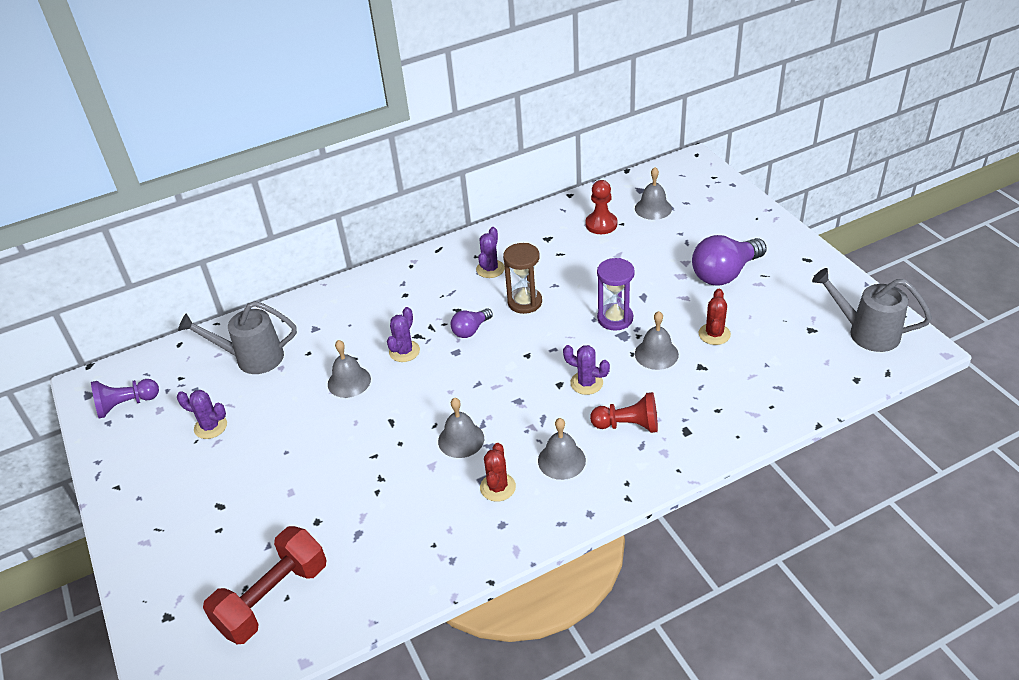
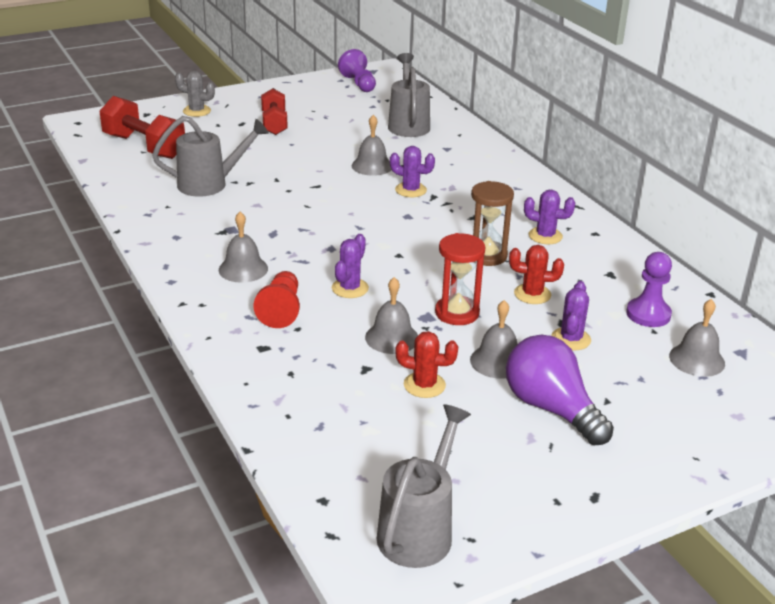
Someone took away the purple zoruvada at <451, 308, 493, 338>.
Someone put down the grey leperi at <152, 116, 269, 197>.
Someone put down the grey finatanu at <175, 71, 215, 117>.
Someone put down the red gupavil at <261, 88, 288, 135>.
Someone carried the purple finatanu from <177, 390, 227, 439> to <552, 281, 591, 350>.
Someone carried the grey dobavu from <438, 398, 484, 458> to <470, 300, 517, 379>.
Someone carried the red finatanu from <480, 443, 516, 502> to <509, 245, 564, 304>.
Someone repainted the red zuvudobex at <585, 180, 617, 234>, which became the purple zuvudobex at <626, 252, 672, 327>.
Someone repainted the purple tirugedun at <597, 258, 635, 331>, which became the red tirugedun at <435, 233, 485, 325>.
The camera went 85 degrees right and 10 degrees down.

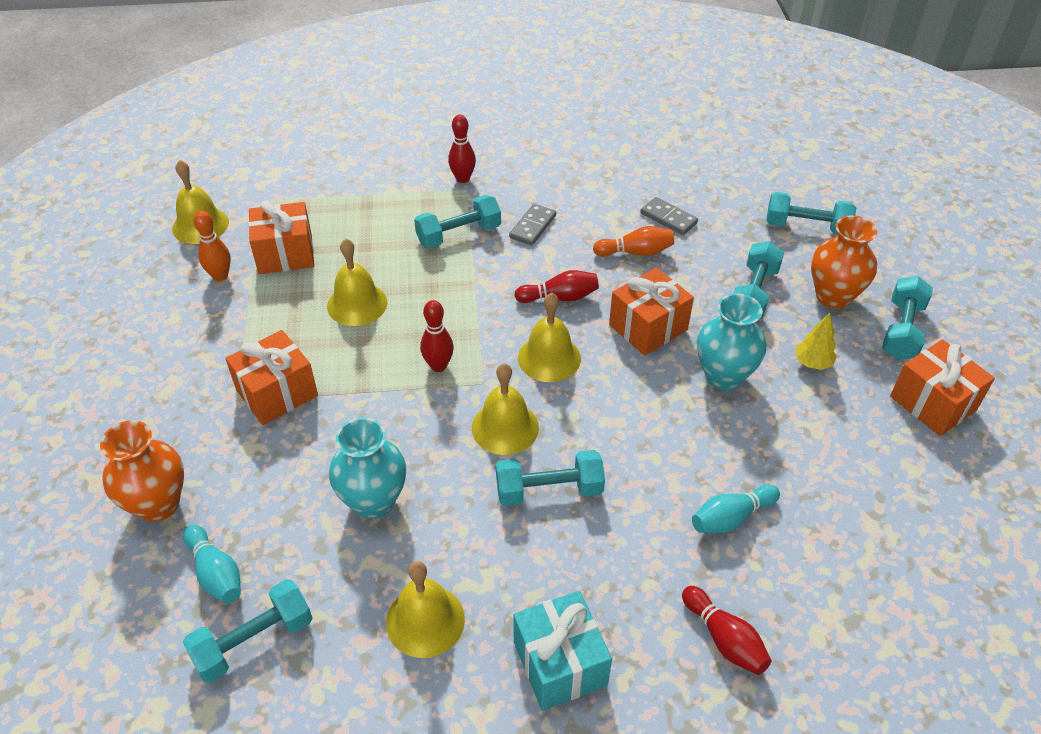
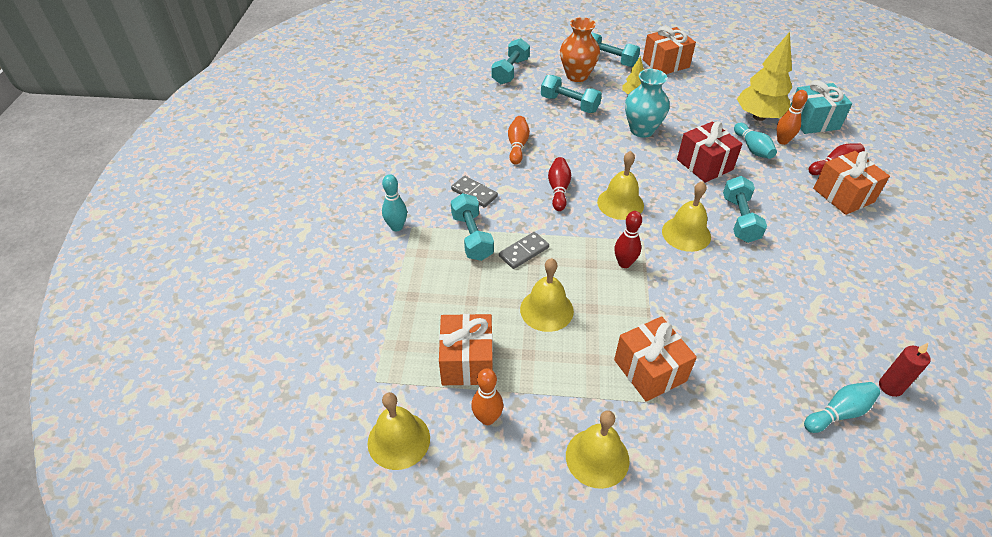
Someone took away the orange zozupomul at <100, 420, 184, 522>.
Someone took away the turquoise zozupomul at <329, 417, 406, 519>.
Someone put down the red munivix at <677, 121, 742, 183>.
Someone put down the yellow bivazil at <737, 32, 792, 121>.
Someone put down the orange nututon at <777, 90, 808, 145>.
Someone carried the yellow dobavu from <386, 561, 465, 658> to <566, 410, 630, 489>.
Someone carried the turquoise munivix from <513, 591, 612, 711> to <790, 81, 852, 134>.
Someone carried the orange munivix from <609, 267, 694, 356> to <813, 151, 890, 215>.
Someone carried the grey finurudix from <640, 197, 698, 235> to <499, 232, 549, 269>.
Someone swapped the turquoise gupavil at <183, 579, 312, 683> for the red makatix at <879, 343, 931, 397>.
Someone repainted the red nututon at <448, 115, 476, 183>, which became the turquoise nututon at <382, 174, 407, 231>.
The camera went 80 degrees left and 0 degrees up.

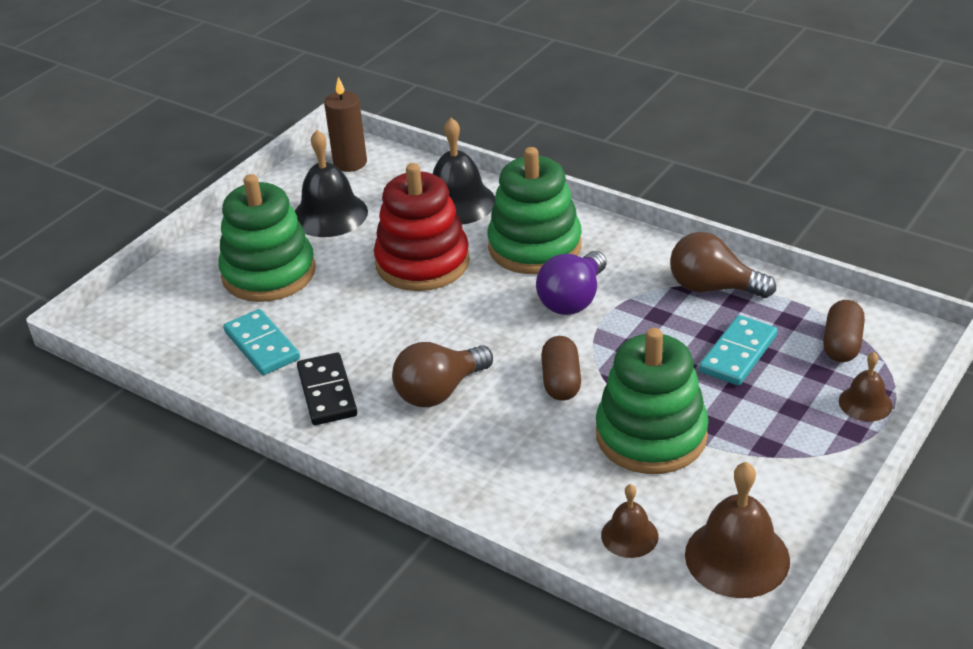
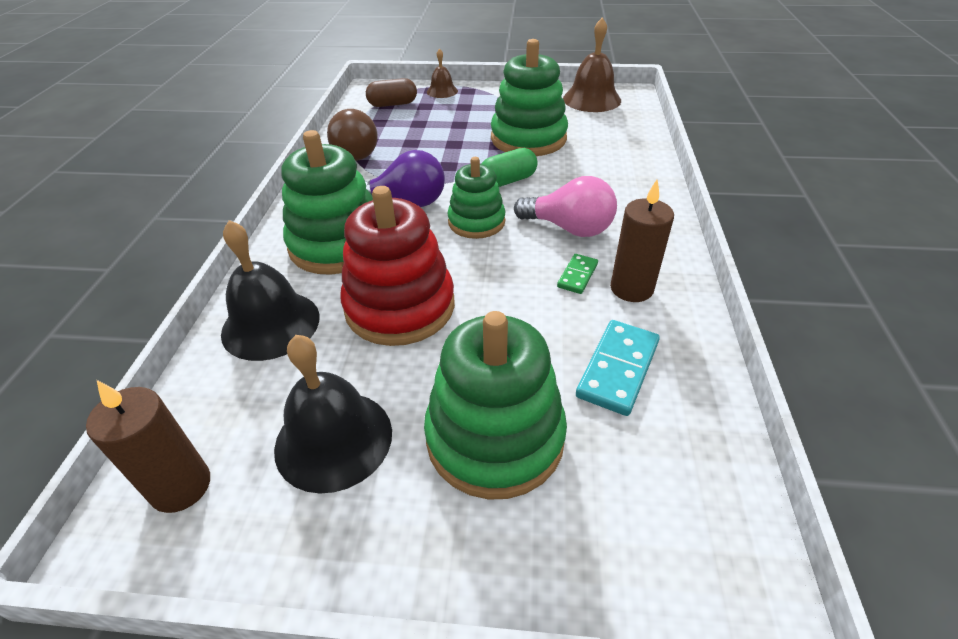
Someone took away the brown dobavu at <601, 484, 659, 558>.
Someone took away the turquoise finurudix at <699, 315, 777, 386>.
Someone put down the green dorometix at <448, 157, 506, 239>.
Someone put down the green finurudix at <557, 254, 598, 294>.
Someone swapped the black finurudix at <297, 352, 357, 425> for the brown makatix at <610, 180, 674, 302>.
Someone repainted the brown zoruvada at <392, 342, 493, 407>, which became the pink zoruvada at <514, 176, 617, 237>.
Someone repainted the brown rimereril at <541, 336, 581, 401>, which became the green rimereril at <481, 148, 537, 187>.
The camera went 120 degrees left and 5 degrees up.

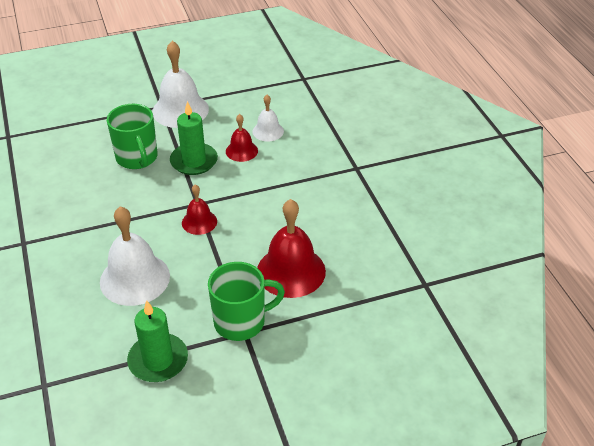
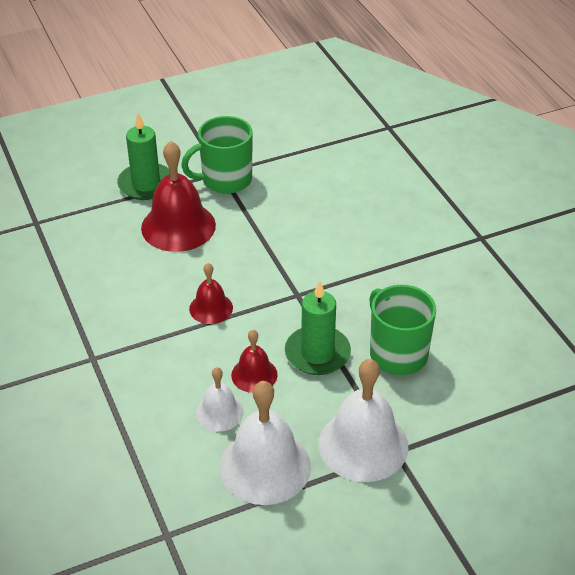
Someone carried the white dobavu from <100, 206, 170, 306> to <219, 381, 311, 505>.
Someone carried the green makatix from <127, 300, 188, 382> to <117, 113, 170, 200>.
Someone carried the red dobavu from <182, 184, 217, 235> to <189, 263, 233, 324>.
The camera went 175 degrees right and 0 degrees up.

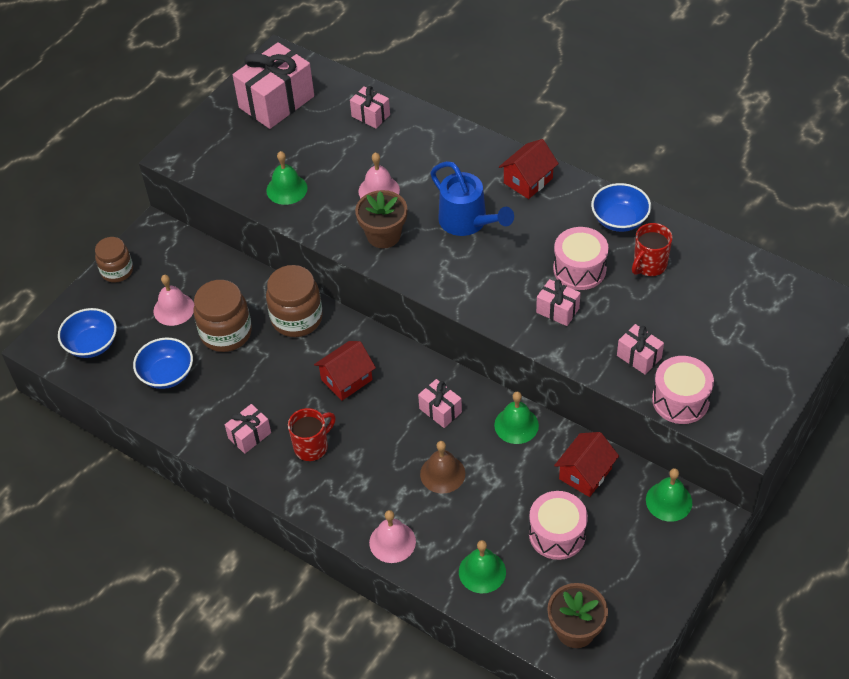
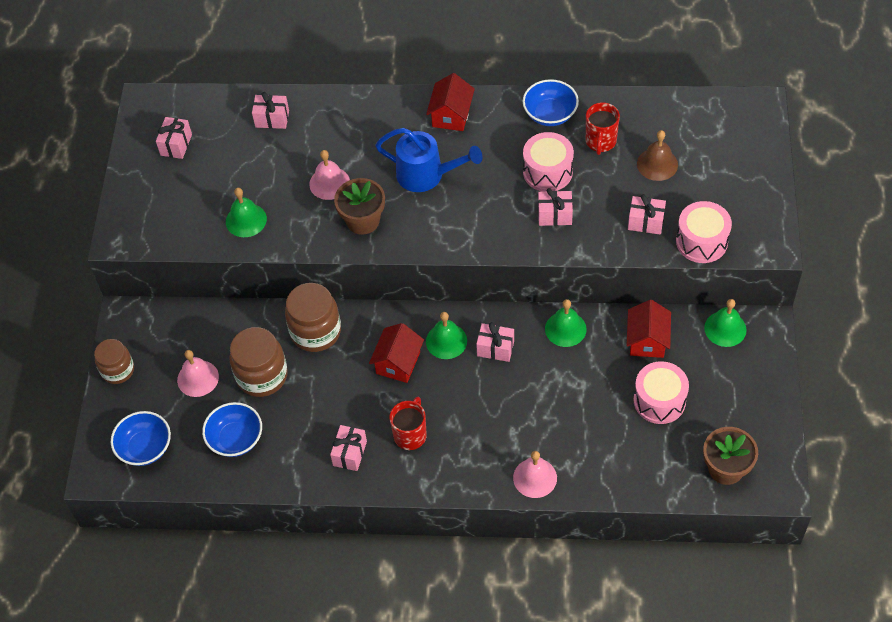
Someone carried the brown dobavu from <420, 441, 465, 494> to <637, 130, 678, 181>.
Someone carried the green dobavu from <459, 540, 506, 593> to <426, 312, 467, 359>.
Someone scaled the pink munivix at <233, 42, 314, 129> by 0.50.
The camera went 30 degrees left and 5 degrees up.

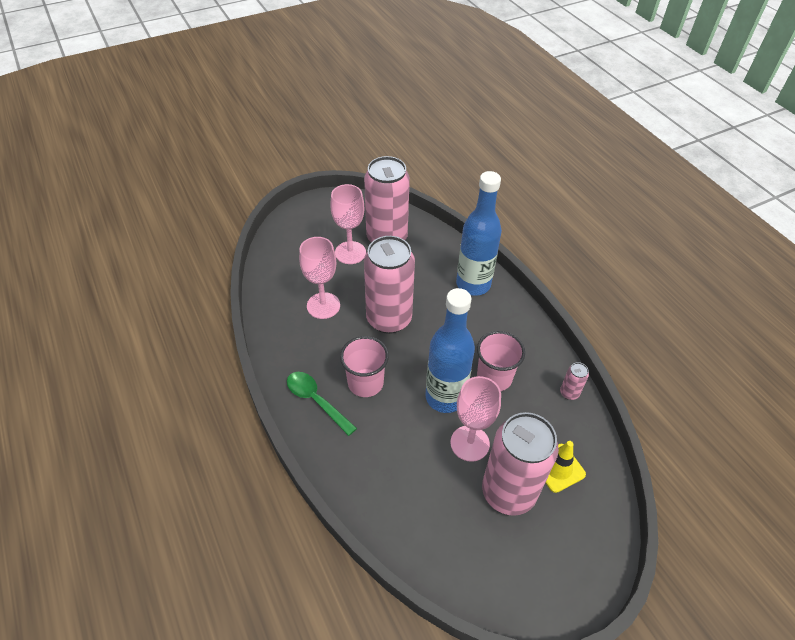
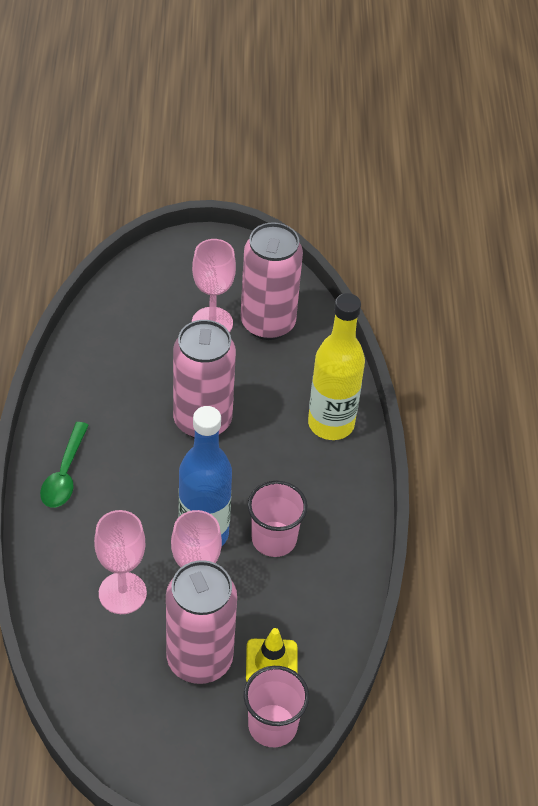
Someone took away the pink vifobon at <560, 362, 589, 400>.
Someone carried the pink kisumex from <299, 237, 340, 319> to <94, 510, 147, 614>.
Someone carried the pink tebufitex from <340, 336, 389, 397> to <244, 666, 309, 747>.
Someone repainted the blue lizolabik at <456, 171, 502, 296>, which became the yellow lizolabik at <308, 293, 365, 440>.
Someone rotated the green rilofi at <287, 372, 357, 436> by 150 degrees counterclockwise.
The camera went 25 degrees right and 0 degrees up.

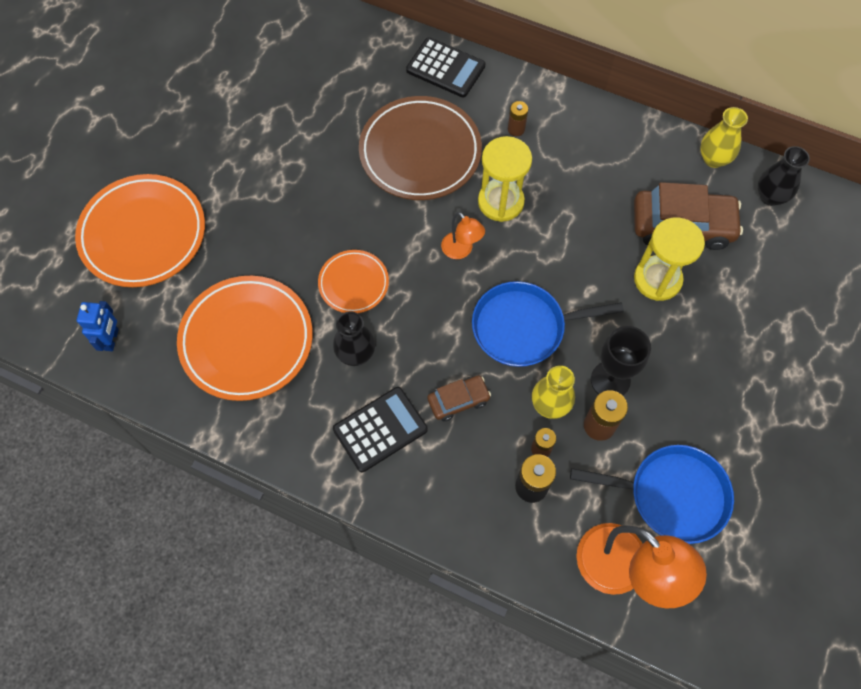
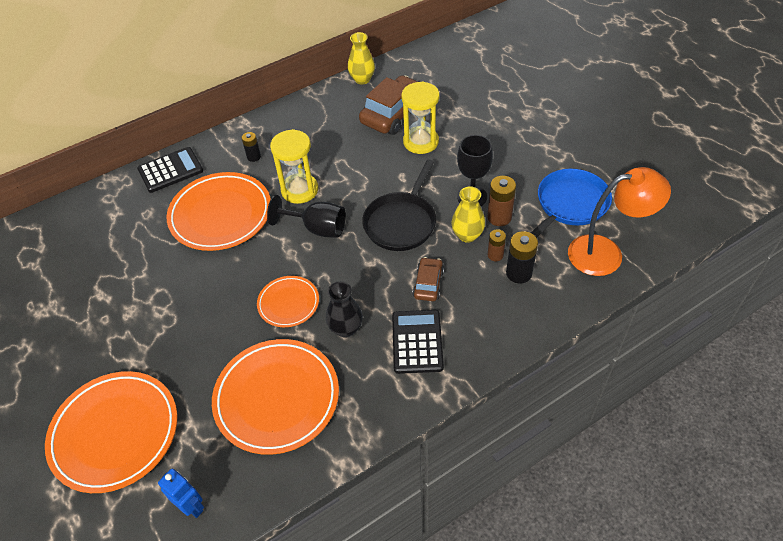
Someone took away the black zozupomul at <758, 146, 810, 206>.
Someone swapped the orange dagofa at <441, 212, 485, 259> for the black kisumex at <267, 195, 346, 238>.
Someone repainted the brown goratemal at <359, 96, 482, 200>, which became the orange goratemal at <167, 172, 271, 251>.
Someone repainted the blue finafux at <472, 281, 624, 367>, which became the black finafux at <362, 159, 436, 251>.
Someone repainted the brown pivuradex at <508, 101, 528, 136>, which became the black pivuradex at <242, 132, 261, 162>.
The camera went 55 degrees left and 15 degrees down.

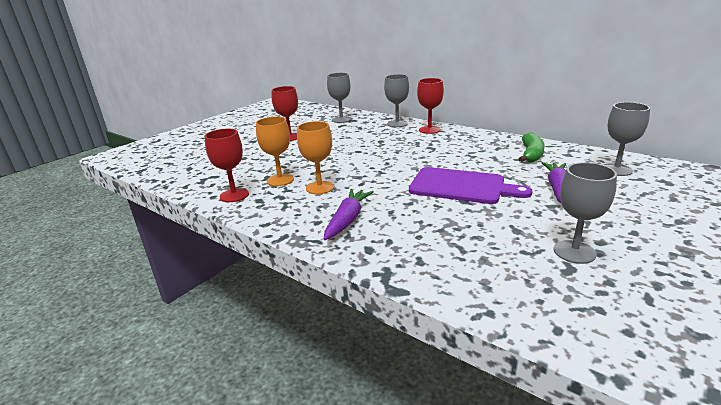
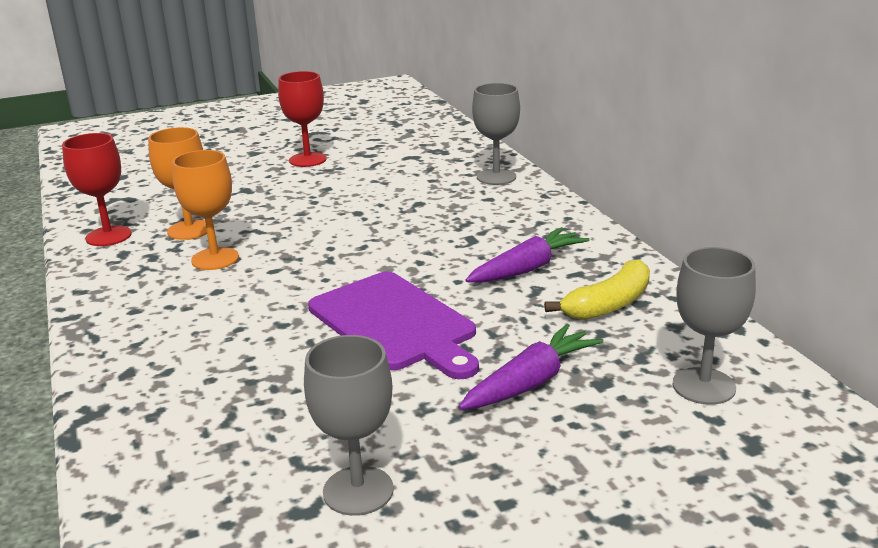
Someone took away the grey kisumex at <327, 73, 351, 123>.
Someone took away the red kisumex at <417, 78, 444, 134>.
Someone carried the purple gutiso from <324, 189, 374, 240> to <466, 227, 589, 283>.
Someone repainted the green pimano at <518, 133, 545, 162>, which became the yellow pimano at <544, 259, 650, 320>.
The camera went 30 degrees right and 0 degrees up.

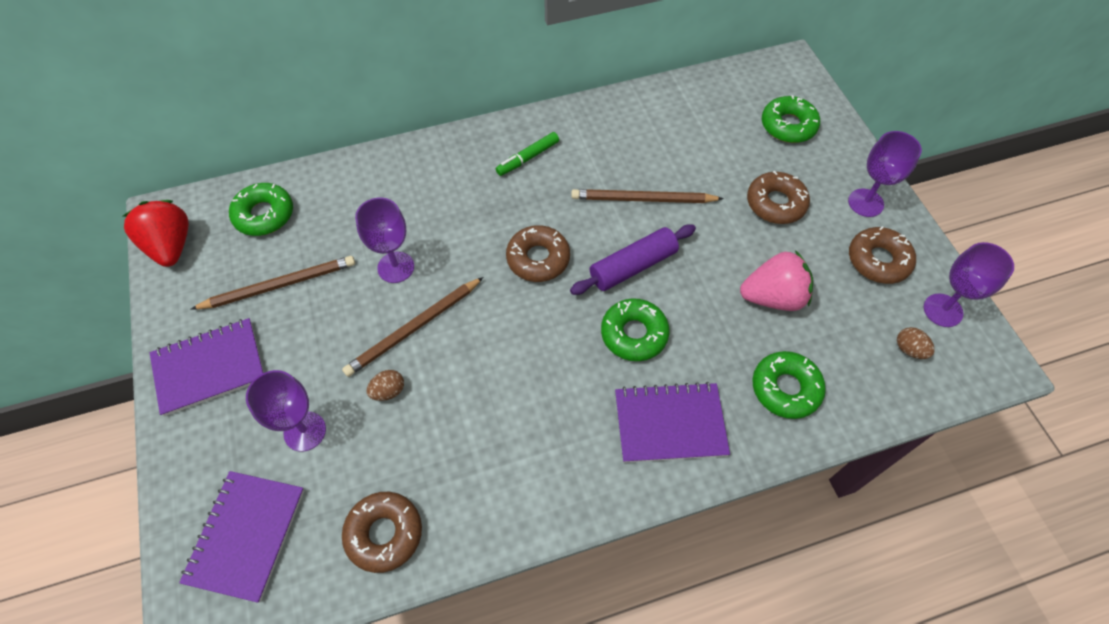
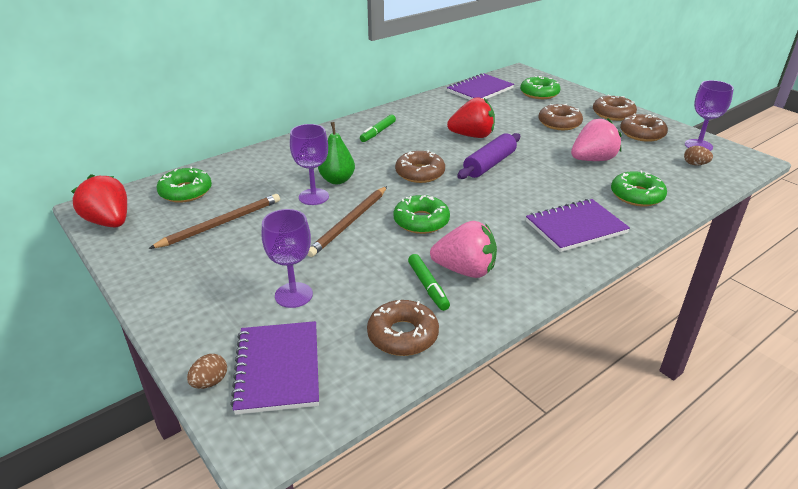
Someone put down the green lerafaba at <318, 122, 355, 184>.
Someone put down the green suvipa at <408, 254, 450, 311>.
Someone put down the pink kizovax at <430, 221, 497, 278>.
Someone carried the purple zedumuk from <150, 318, 264, 416> to <447, 73, 514, 100>.
Someone carried the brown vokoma from <366, 370, 404, 401> to <187, 354, 227, 389>.
Someone carried the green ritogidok from <601, 298, 670, 361> to <393, 195, 450, 234>.
Someone swapped the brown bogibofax at <571, 189, 724, 203> for the red kizovax at <447, 97, 495, 138>.
Someone swapped the purple kisumex at <848, 131, 922, 217> for the brown ritogidok at <593, 95, 637, 121>.
The camera went 20 degrees left and 25 degrees down.

